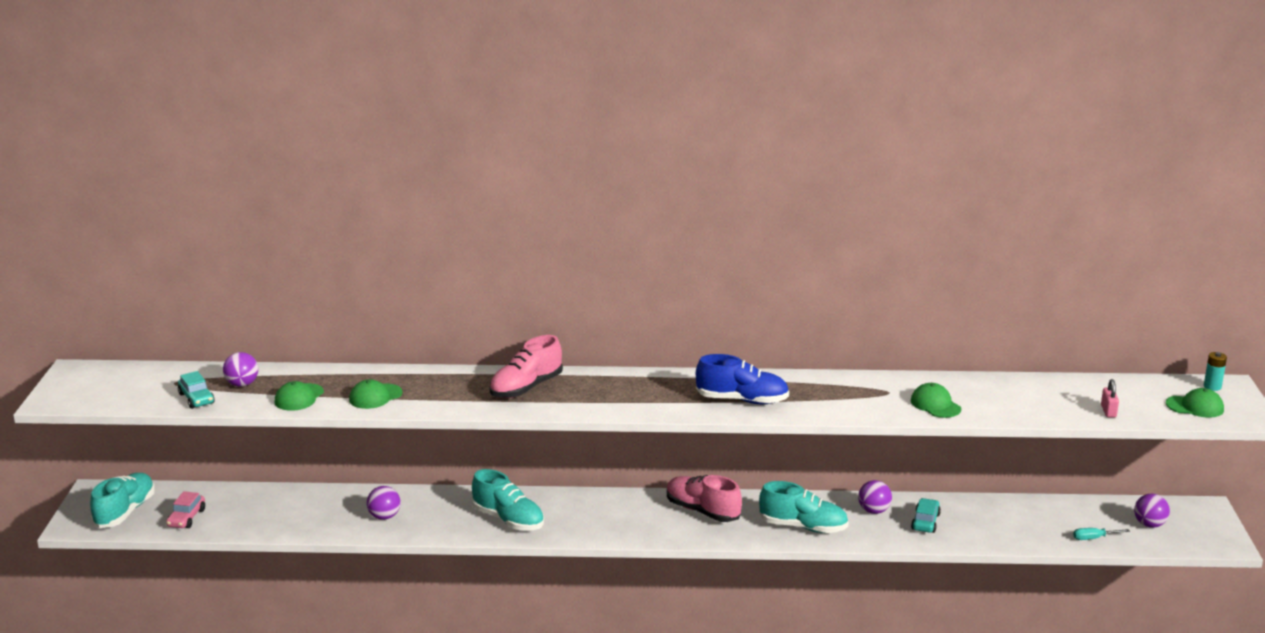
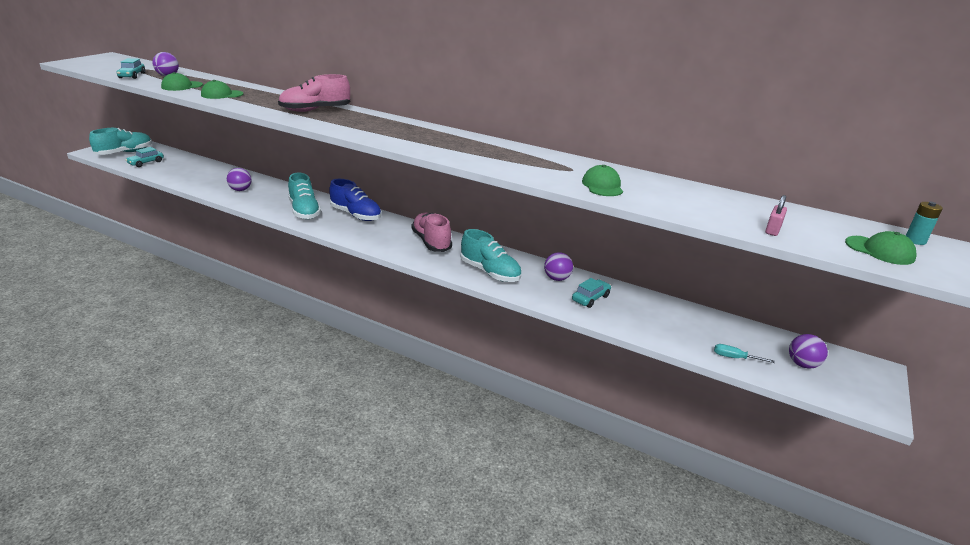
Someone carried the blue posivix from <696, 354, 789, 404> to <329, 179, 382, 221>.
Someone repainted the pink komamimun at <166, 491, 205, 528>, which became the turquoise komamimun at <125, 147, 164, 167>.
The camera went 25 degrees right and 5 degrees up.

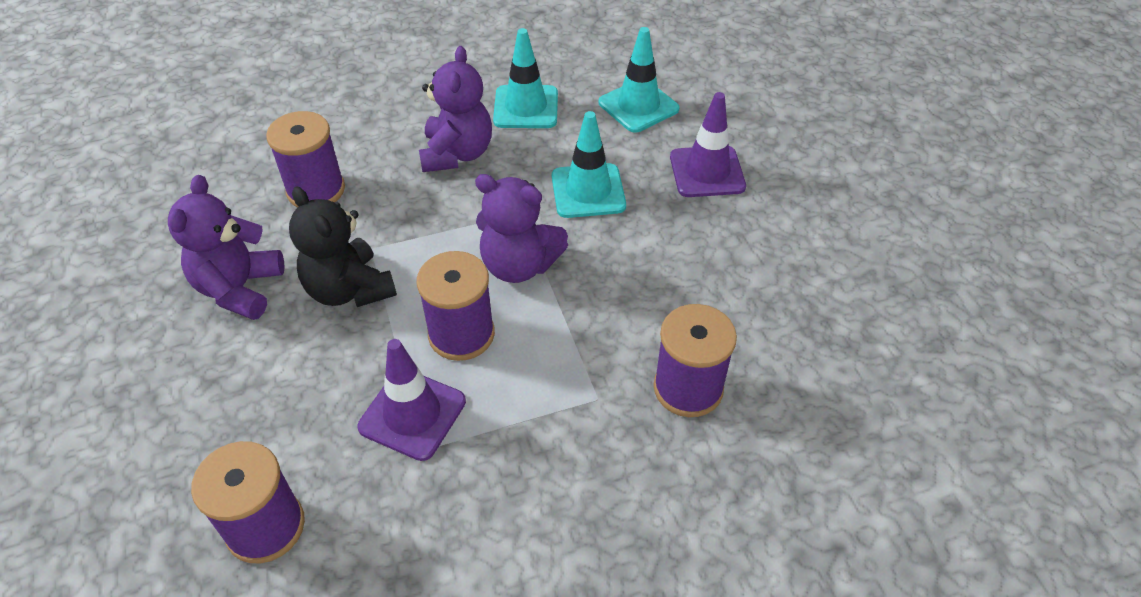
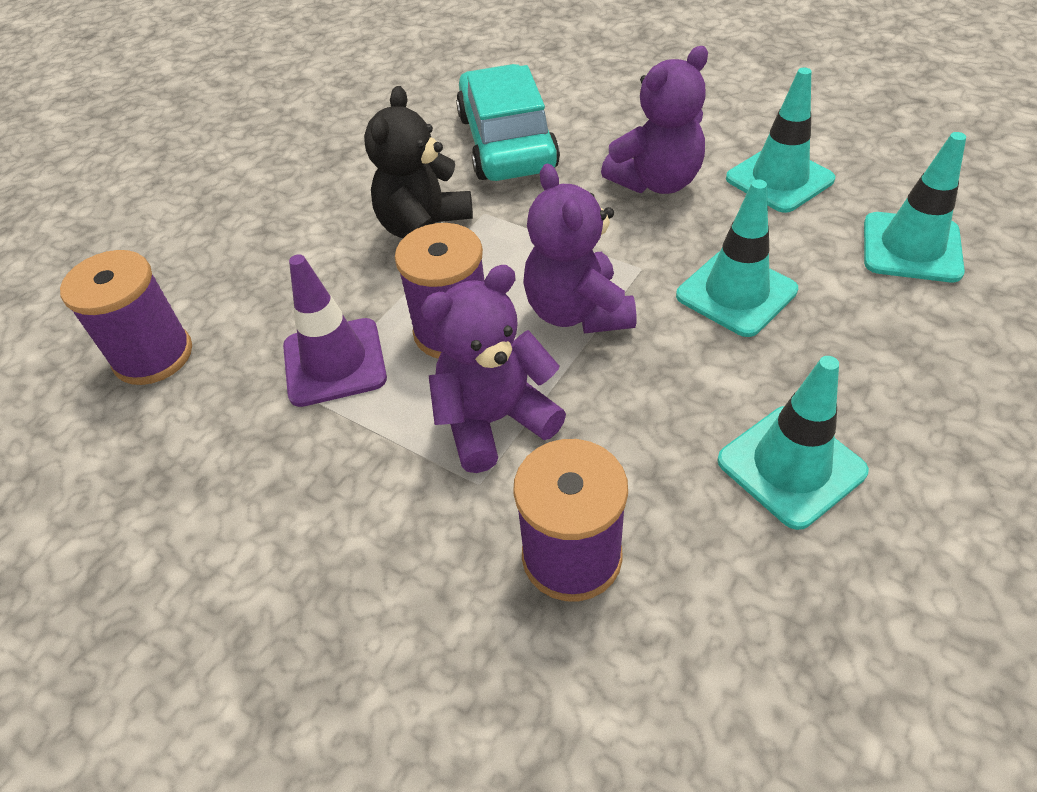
Someone took away the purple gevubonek at <670, 92, 746, 197>.
Someone put down the turquoise gevubonek at <717, 356, 869, 530>.
Someone carried the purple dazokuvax from <168, 175, 285, 320> to <421, 265, 566, 473>.
Someone swapped the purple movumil at <266, 111, 345, 207> for the turquoise komamimun at <456, 64, 560, 181>.
The camera went 55 degrees right and 0 degrees up.

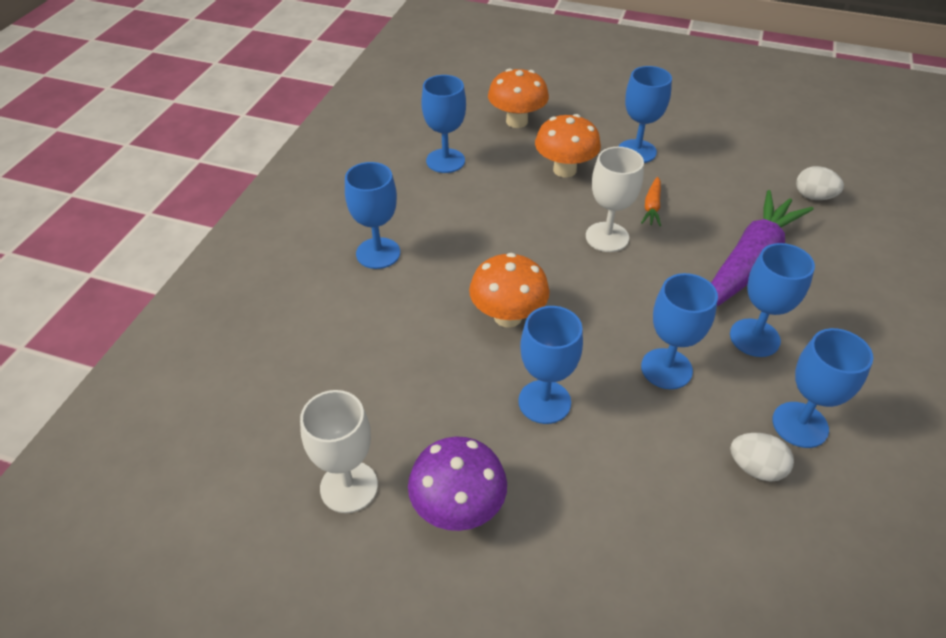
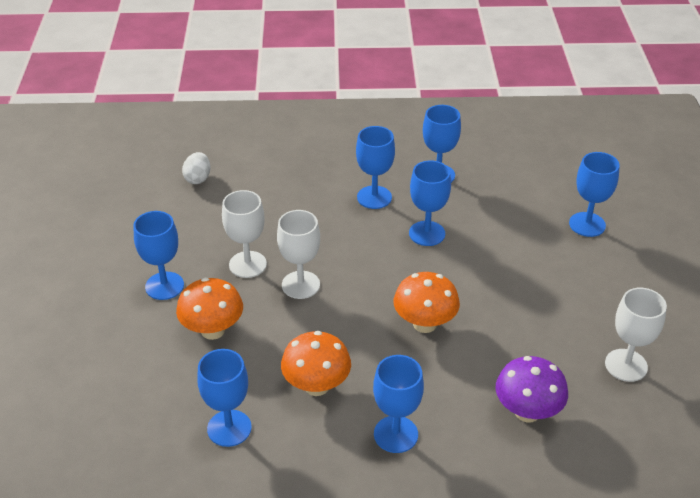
Someone took away the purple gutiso at <711, 190, 814, 306>.
Someone took away the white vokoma at <730, 433, 794, 482>.
Someone carried the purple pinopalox from <408, 437, 507, 531> to <495, 356, 568, 422>.
Someone carried the orange pinopalox from <488, 68, 549, 128> to <281, 331, 351, 396>.
Someone carried the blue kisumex from <518, 306, 583, 424> to <569, 152, 620, 237>.
Someone swapped the orange gutiso at <641, 177, 661, 226> for the white kisumex at <222, 190, 267, 278>.
The camera went 110 degrees left and 5 degrees down.

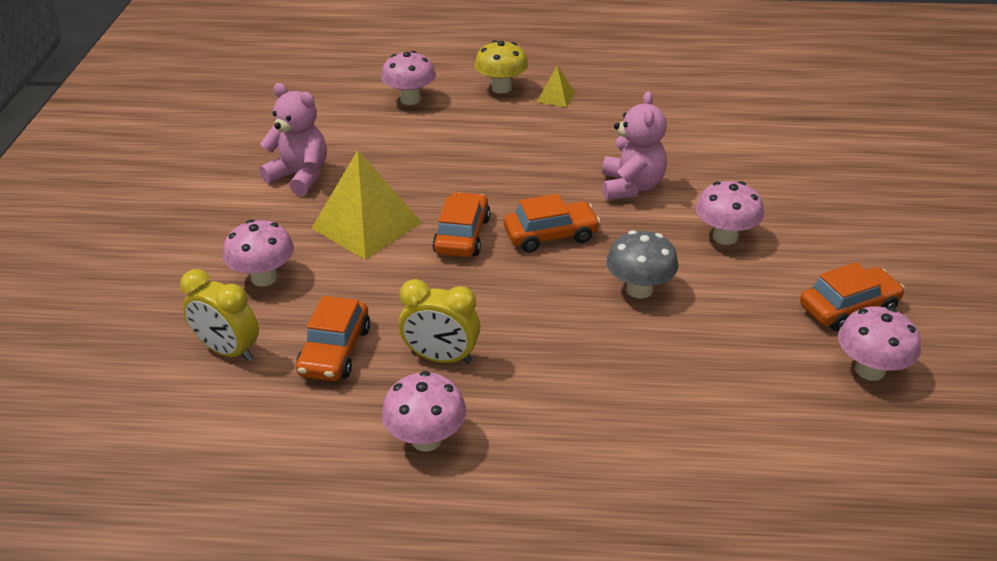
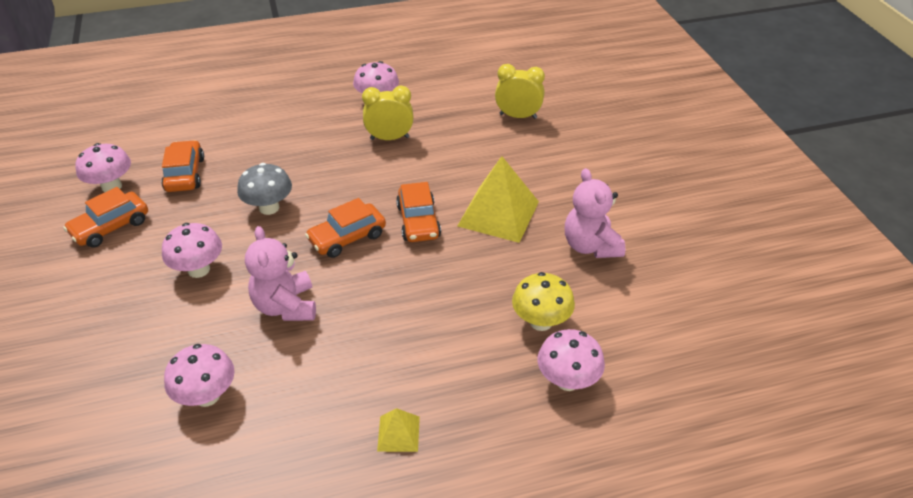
Someone carried the pink pinopalox from <223, 220, 294, 287> to <164, 344, 234, 407>.
Someone carried the orange komamimun from <296, 296, 370, 381> to <161, 140, 204, 192>.
Someone carried the yellow pinopalox from <474, 40, 528, 93> to <512, 272, 575, 331>.
Someone rotated the pink dazokuvax at <259, 83, 327, 196> by 60 degrees clockwise.
The camera went 160 degrees right and 5 degrees up.

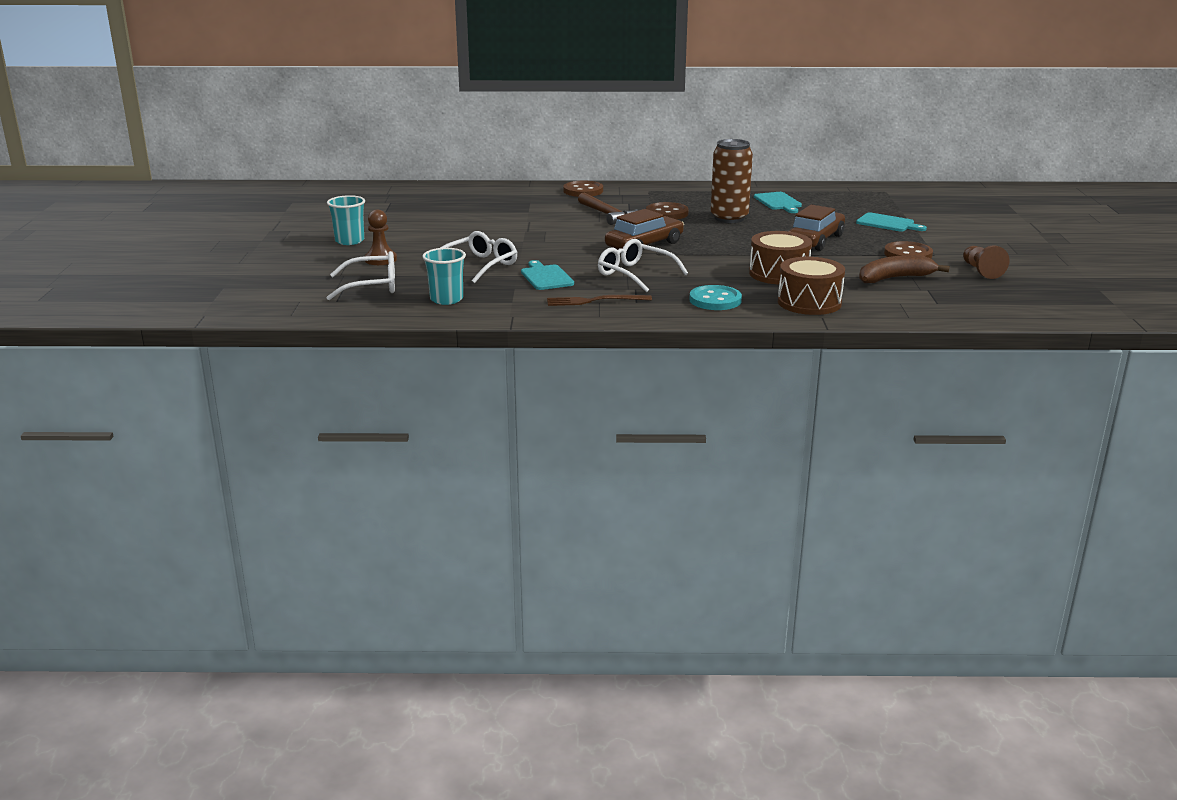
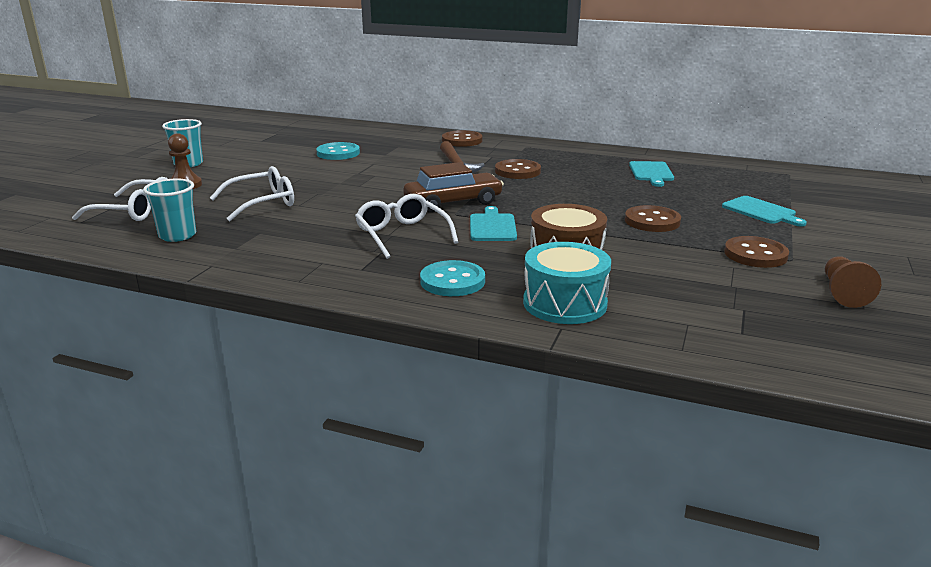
Someone took away the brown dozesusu at <547, 295, 652, 306>.
Someone took away the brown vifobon at <711, 139, 753, 223>.
Someone took away the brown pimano at <859, 255, 950, 283>.
Someone put down the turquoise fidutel at <316, 142, 360, 160>.
Someone carried the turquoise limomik from <521, 260, 574, 290> to <470, 206, 517, 241>.
Someone swapped the brown komamimun at <789, 205, 845, 251> for the brown fidutel at <625, 205, 681, 232>.
Someone repainted the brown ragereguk at <778, 257, 845, 315>, which became the turquoise ragereguk at <523, 242, 611, 324>.
The camera went 20 degrees right and 0 degrees up.

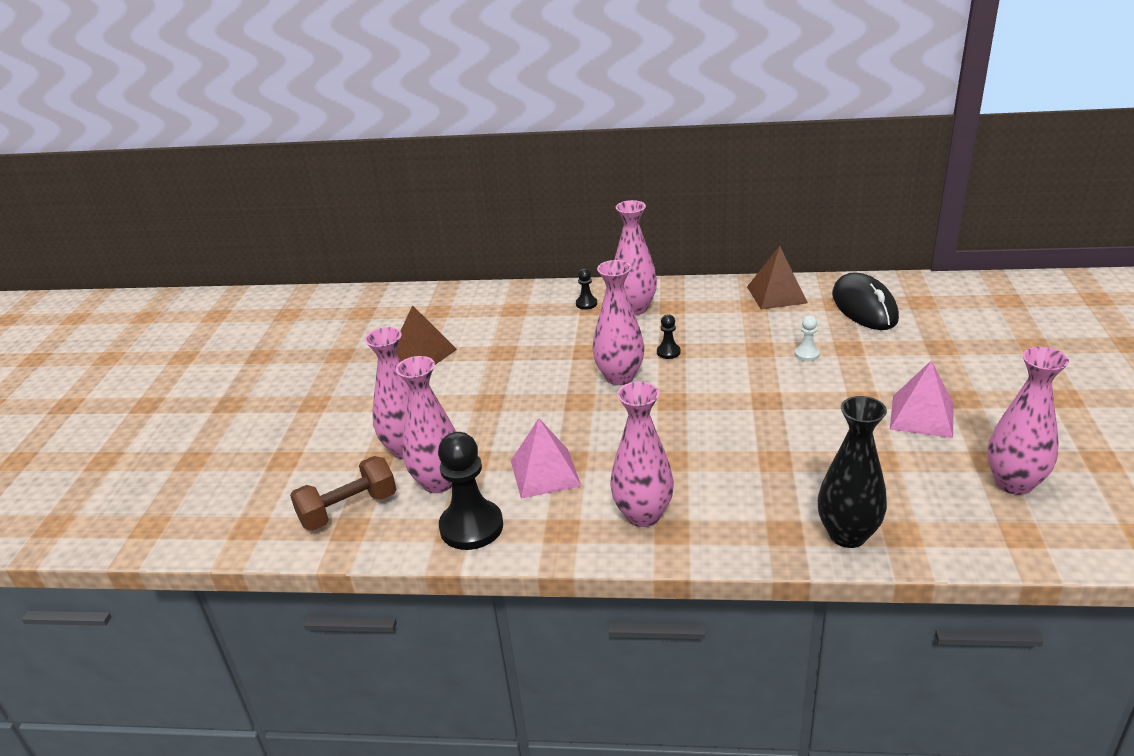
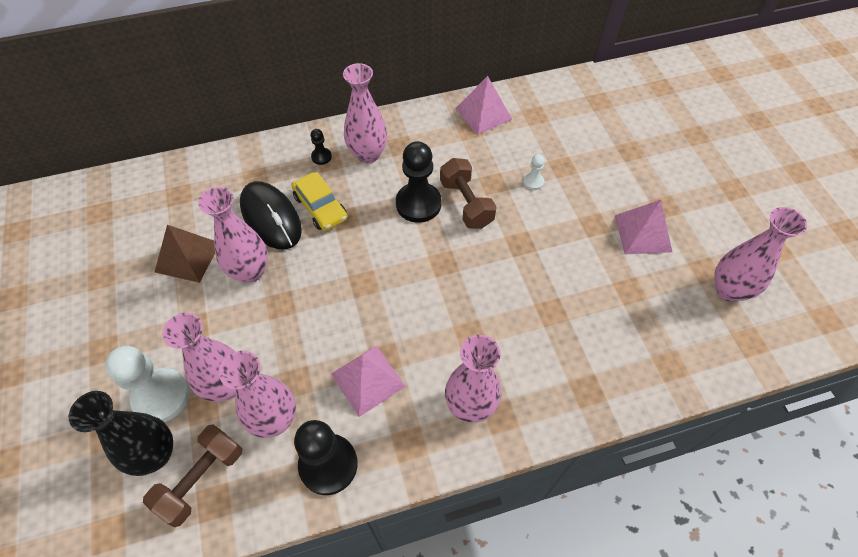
Someone put down the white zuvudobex at <105, 346, 189, 422>.
Someone put down the yellow komamimun at <291, 172, 347, 231>.
Someone put down the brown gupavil at <440, 158, 497, 229>.
Someone carried the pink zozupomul from <593, 260, 644, 385> to <198, 187, 268, 283>.
Someone carried the black zozupomul from <818, 396, 887, 548> to <69, 391, 173, 476>.
Someone carried the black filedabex from <832, 272, 899, 330> to <240, 181, 302, 250>.
Someone repainted the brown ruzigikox at <747, 246, 808, 310>, which became the pink ruzigikox at <455, 76, 513, 135>.
Someone scaled the black zuvudobex at <657, 314, 681, 359> by 2.15.
The camera went 25 degrees left and 25 degrees up.

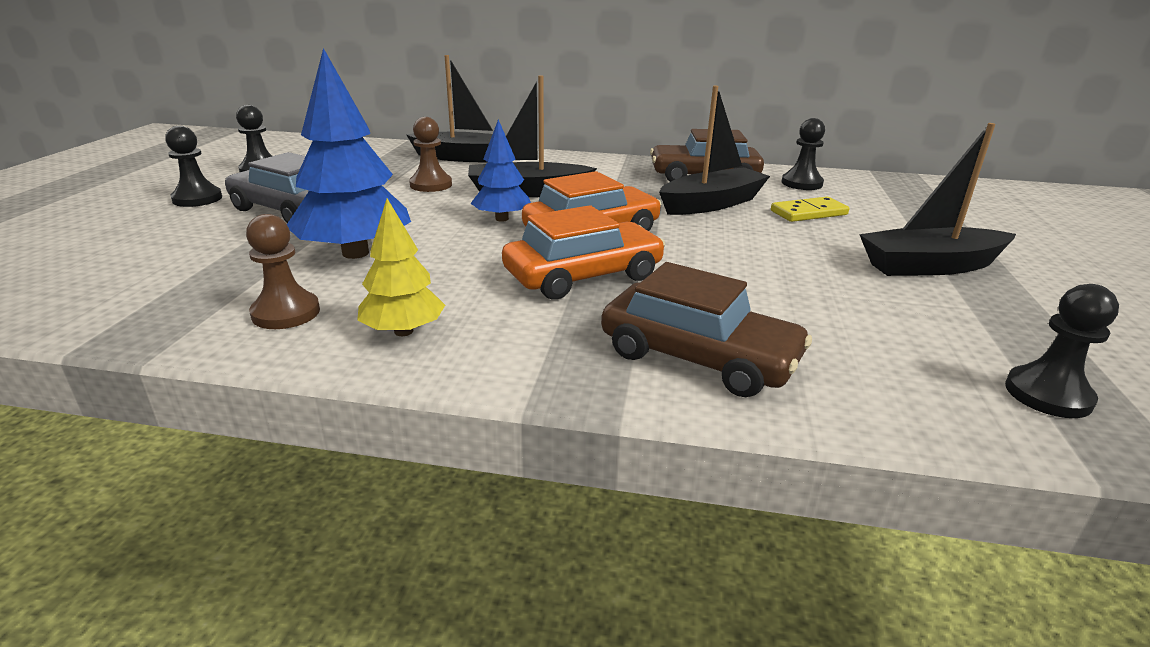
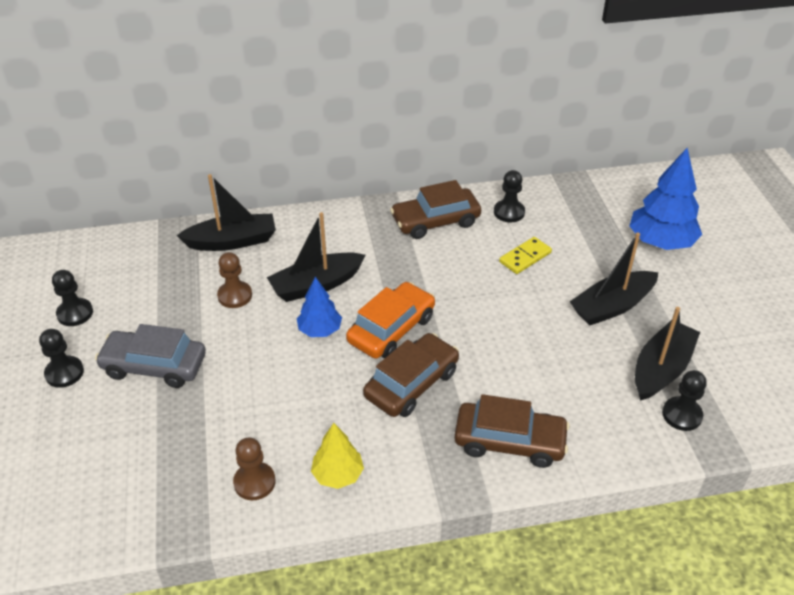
Someone carried the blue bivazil from <287, 48, 411, 259> to <629, 148, 702, 250>.
Someone carried the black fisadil from <659, 86, 770, 215> to <635, 307, 700, 401>.
Someone repainted the orange komamimun at <502, 205, 665, 300>, which became the brown komamimun at <363, 333, 459, 417>.
The camera went 20 degrees left and 15 degrees up.

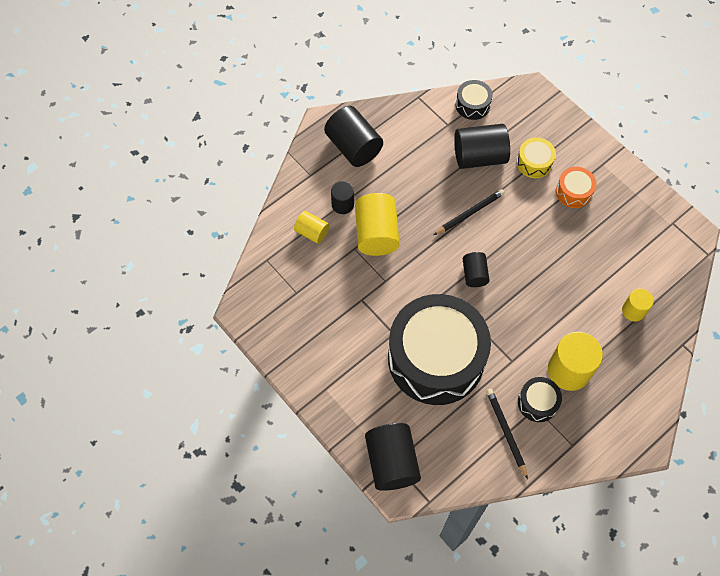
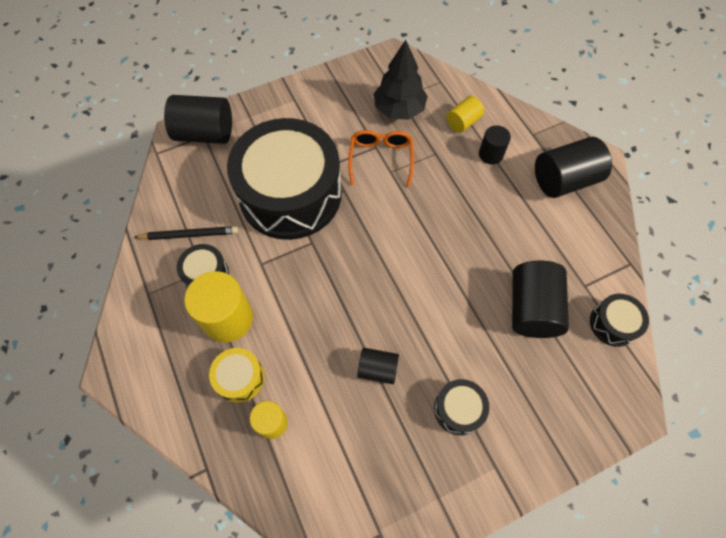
Someone took away the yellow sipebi at <355, 193, 399, 256>.
Someone took away the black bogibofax at <434, 189, 505, 235>.
Someone put down the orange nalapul at <348, 130, 414, 187>.
Someone put down the black bivazil at <374, 40, 428, 120>.
Someone carried the black sipebi from <463, 252, 490, 287> to <357, 348, 399, 384>.
Someone carried the yellow ragereguk from <517, 137, 556, 178> to <209, 348, 264, 403>.
Someone repainted the orange ragereguk at <556, 167, 596, 208>, which became the black ragereguk at <434, 379, 489, 435>.
The camera went 105 degrees right and 0 degrees up.

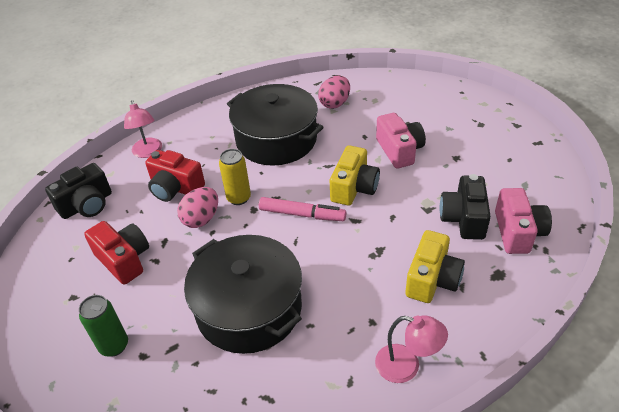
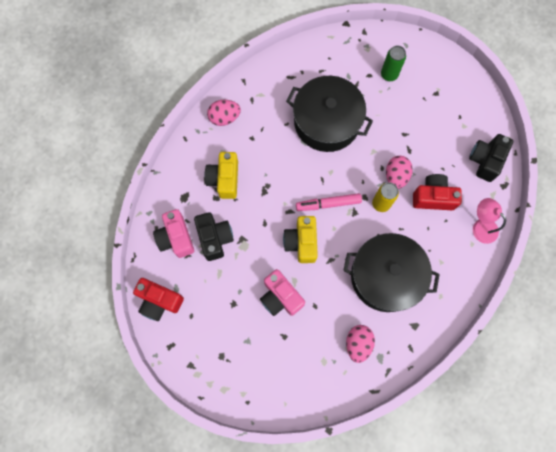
Someone carried the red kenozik from <84, 221, 149, 285> to <133, 278, 184, 321>.
Someone swapped the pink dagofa at <375, 315, 448, 383> for the pink vokoma at <207, 100, 241, 126>.
The camera went 155 degrees right and 30 degrees up.

